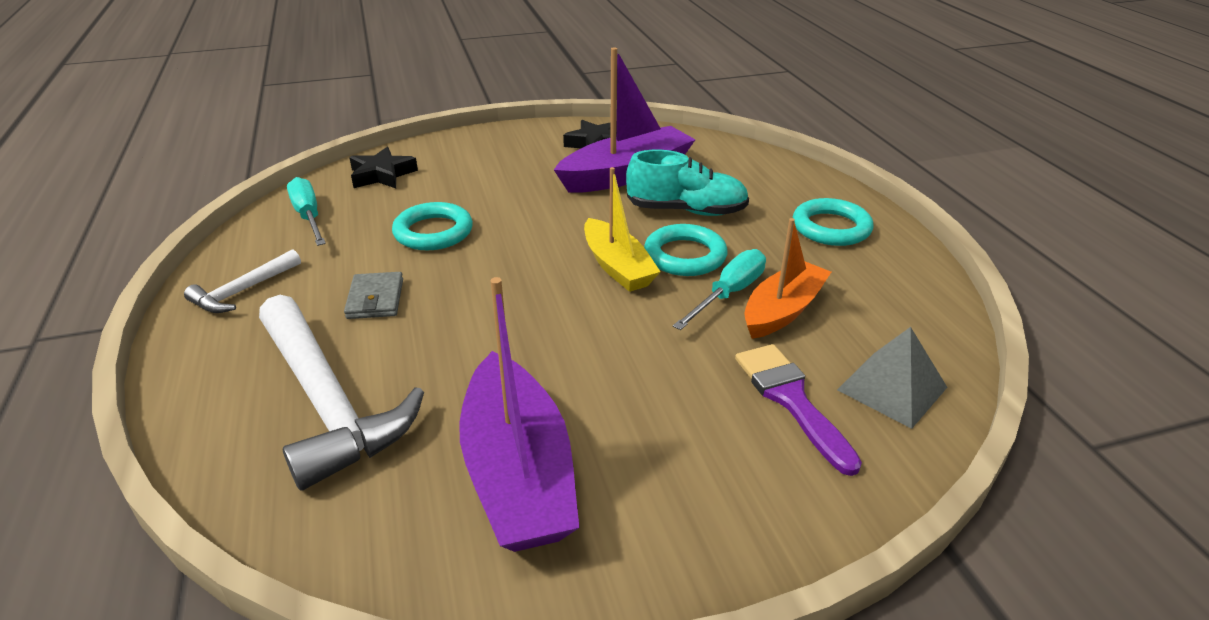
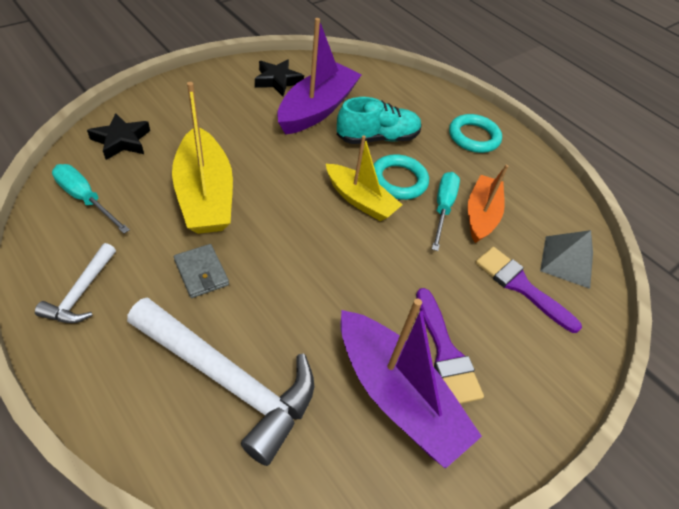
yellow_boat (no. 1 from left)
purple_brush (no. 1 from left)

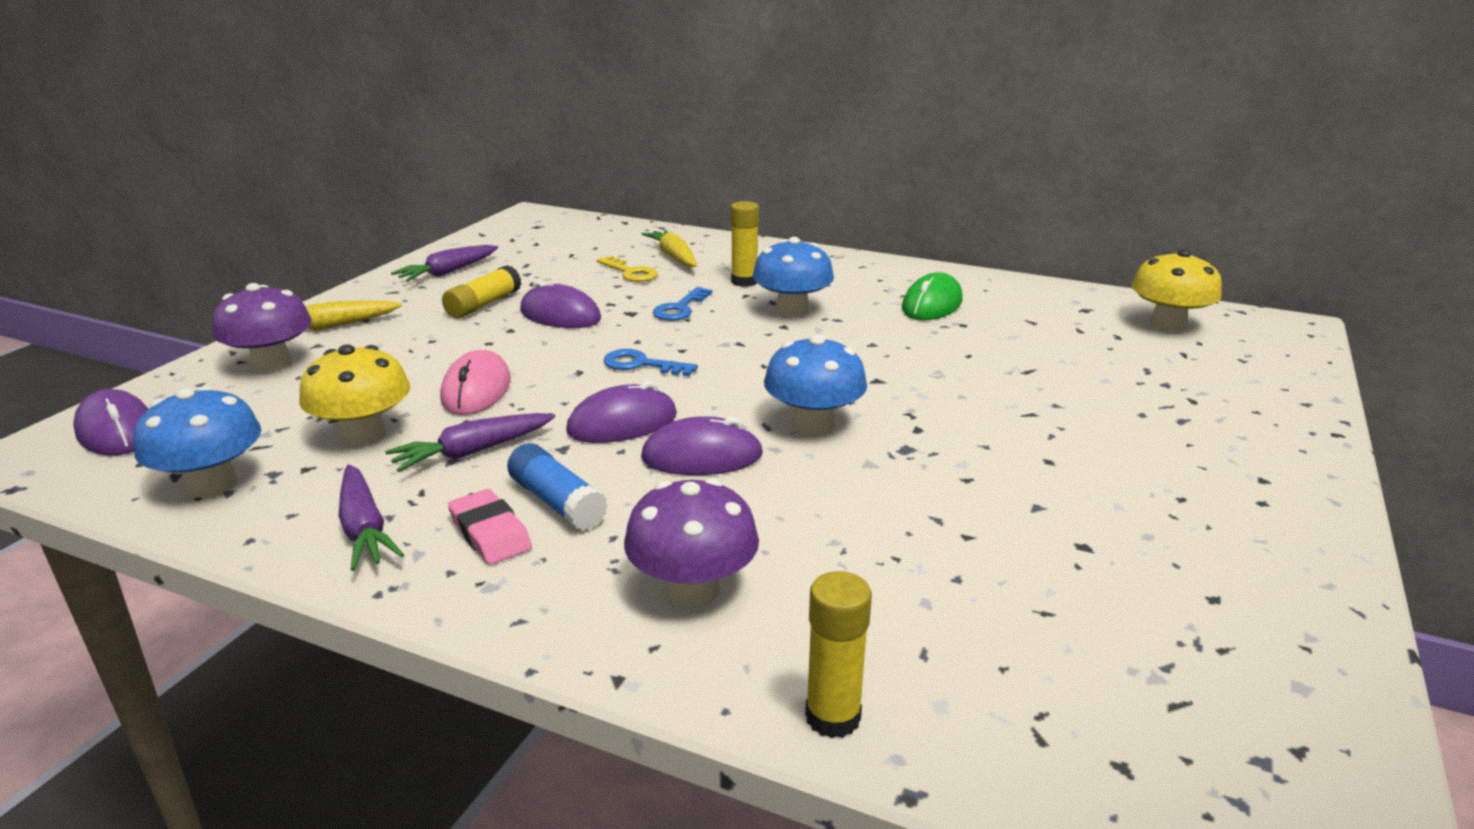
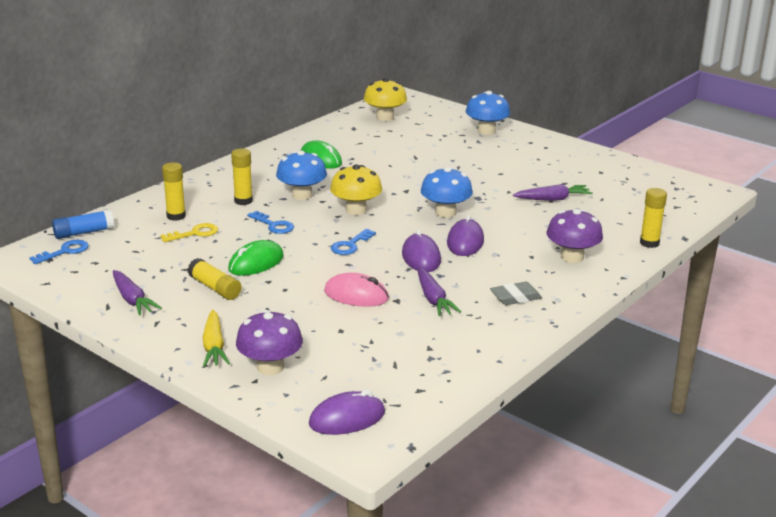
blue_key (no. 1 from left)
blue_glue_stick
yellow_glue_stick (no. 1 from left)
green_mouse (no. 1 from left)
yellow_mushroom (no. 1 from left)
blue_mushroom (no. 3 from left)
grey_eraser
purple_carrot (no. 3 from left)

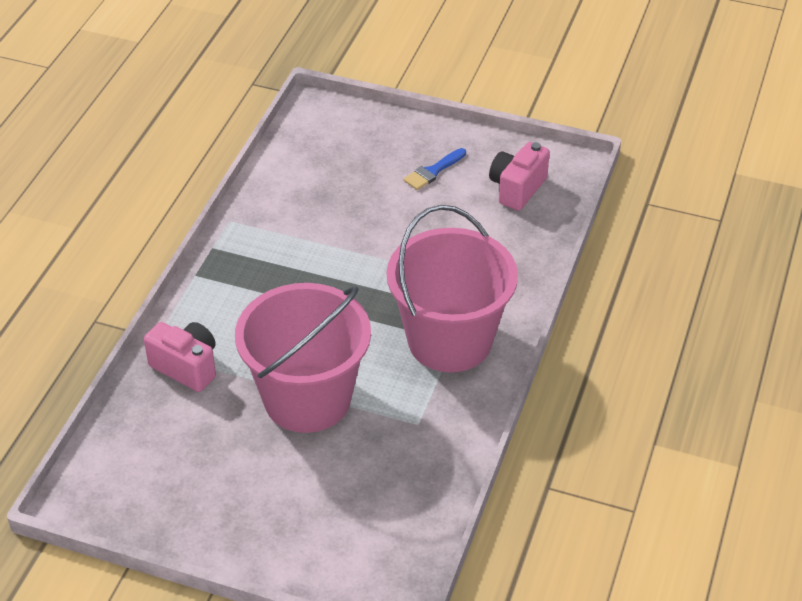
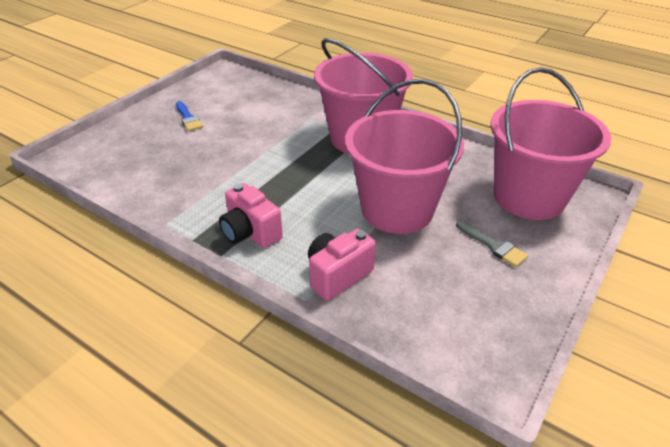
pink_camera (no. 1 from left)
grey_brush
pink_bucket (no. 3 from left)

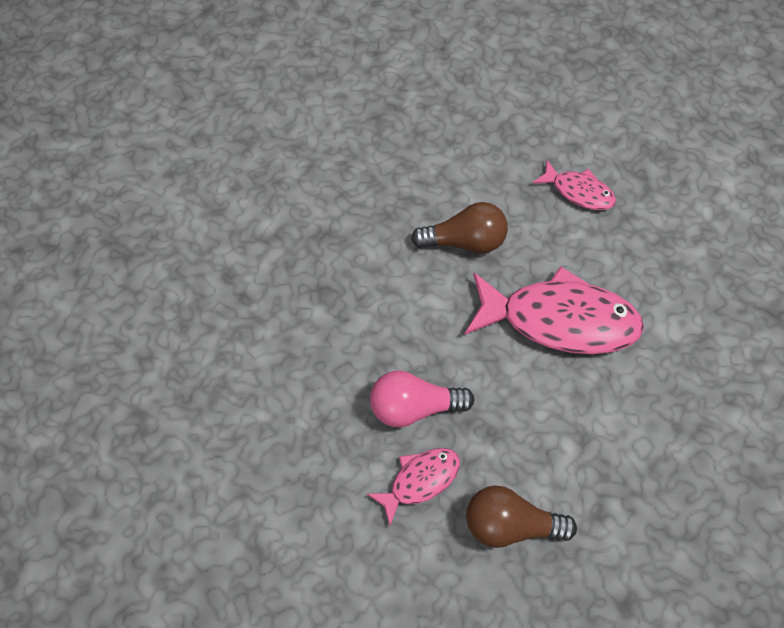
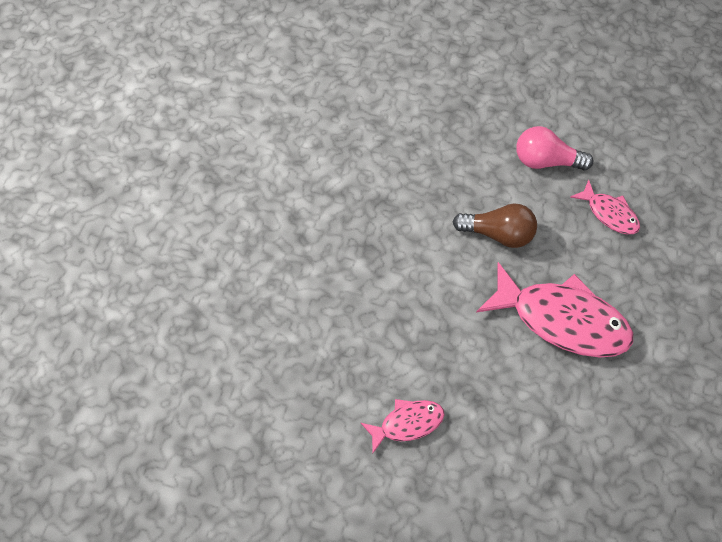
pink_light_bulb
brown_light_bulb (no. 2 from left in the first image)

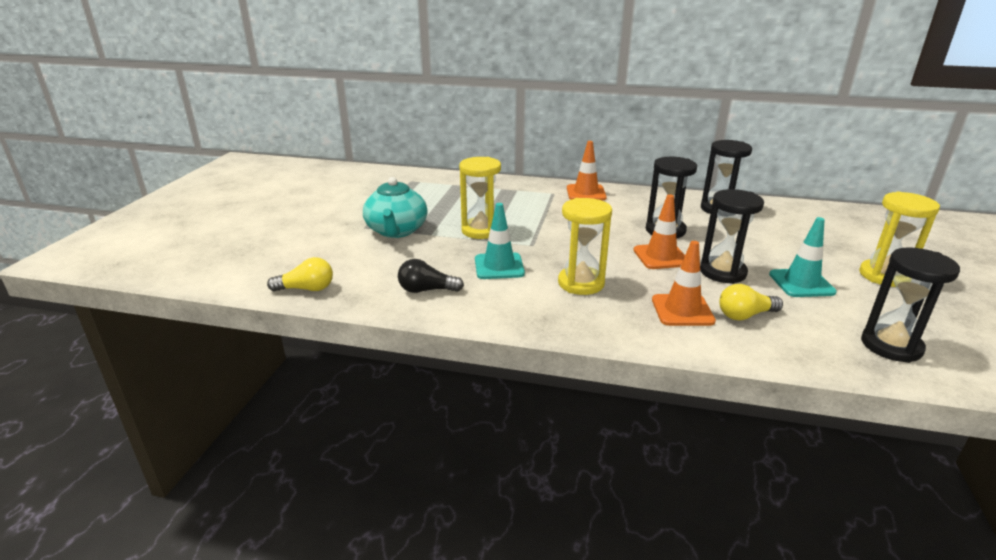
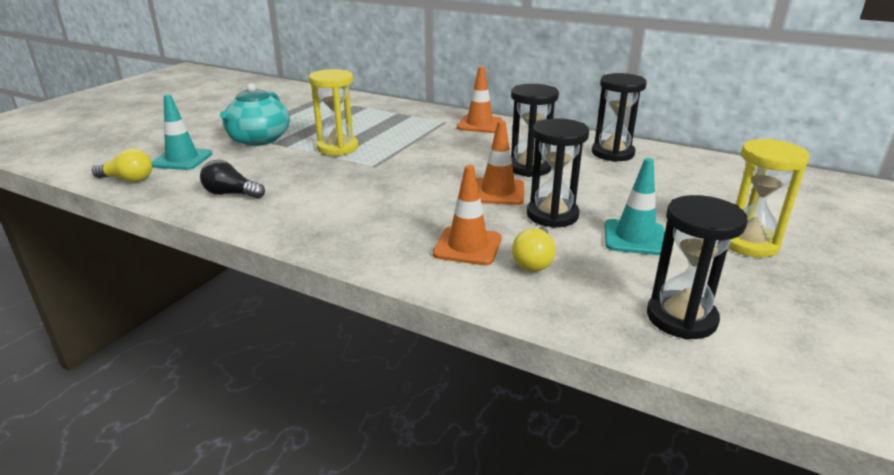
turquoise_traffic_cone (no. 1 from left)
yellow_light_bulb (no. 2 from left)
yellow_hourglass (no. 2 from left in the first image)

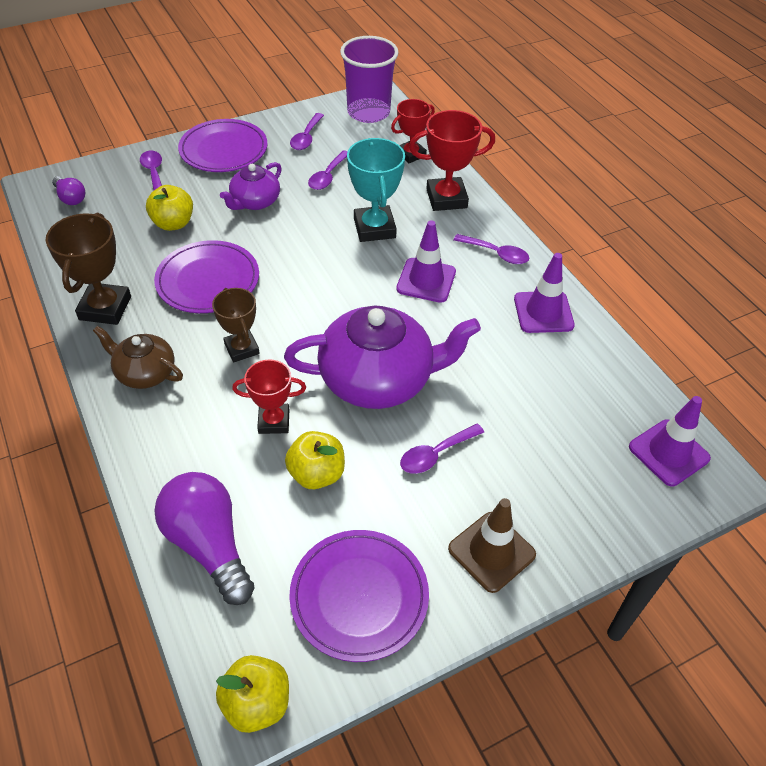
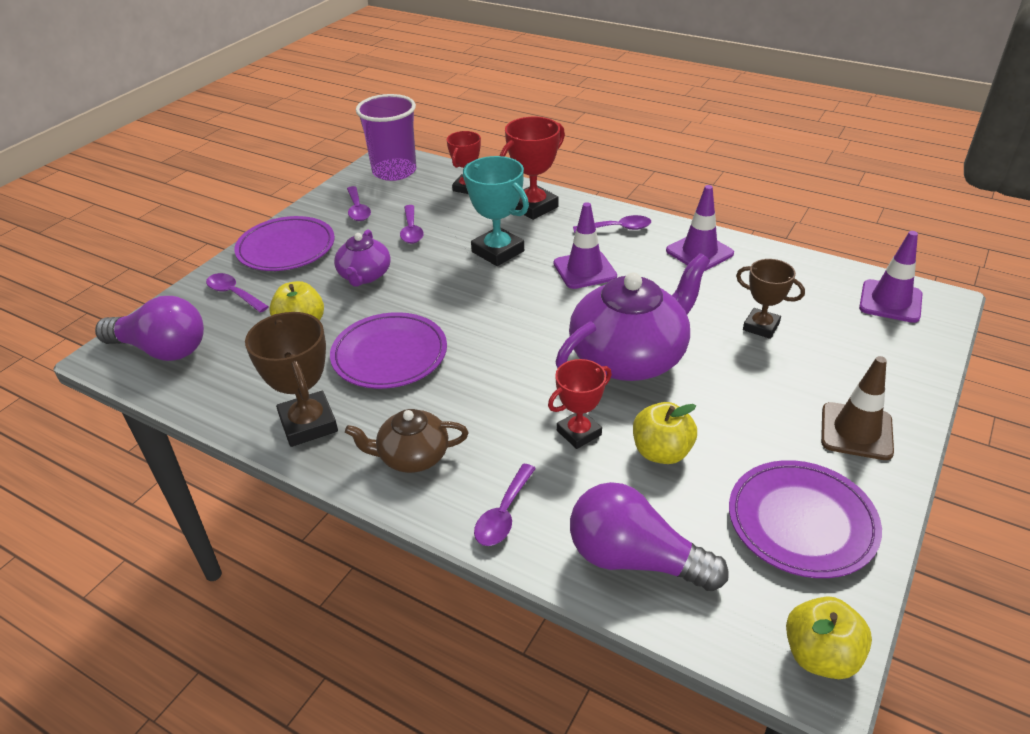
purple_light_bulb (no. 1 from left)
purple_spoon (no. 4 from left)
brown_trophy (no. 2 from left)

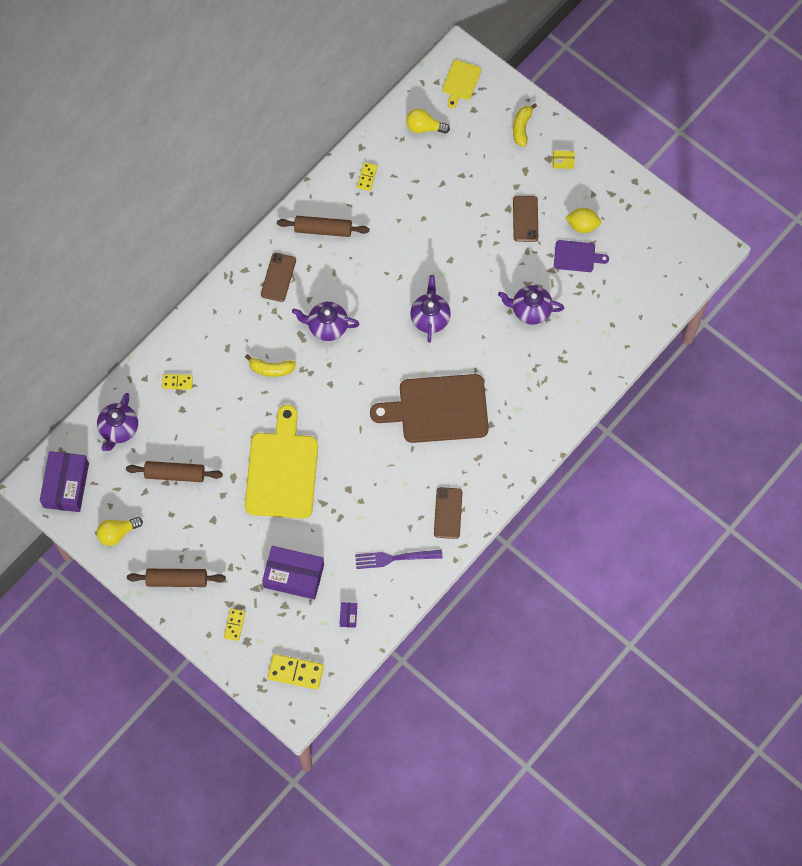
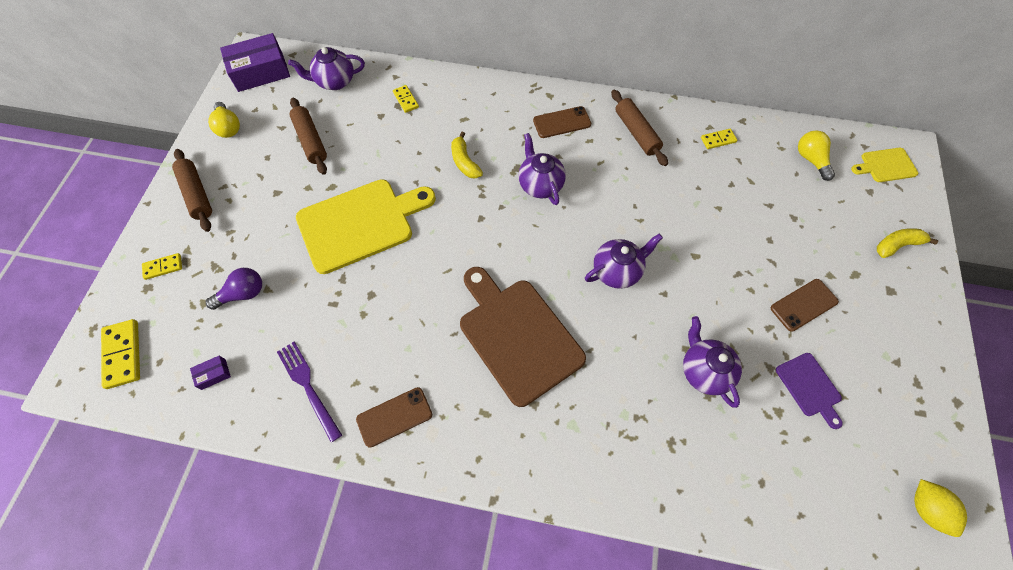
purple_light_bulb
yellow_light_bulb (no. 1 from left)
yellow_lemon
yellow_box

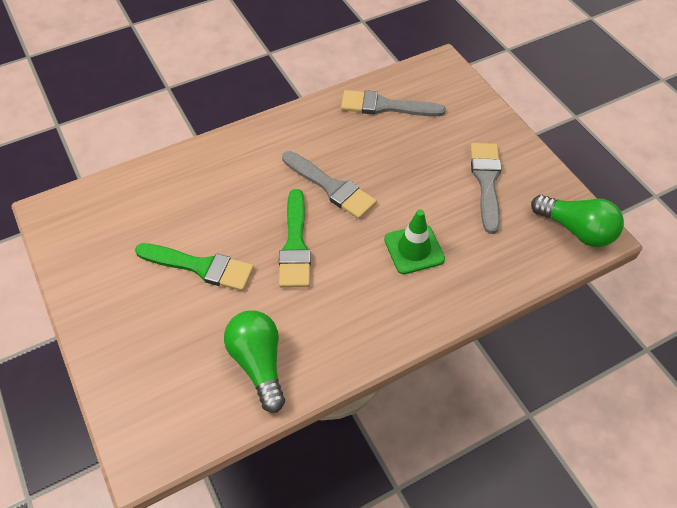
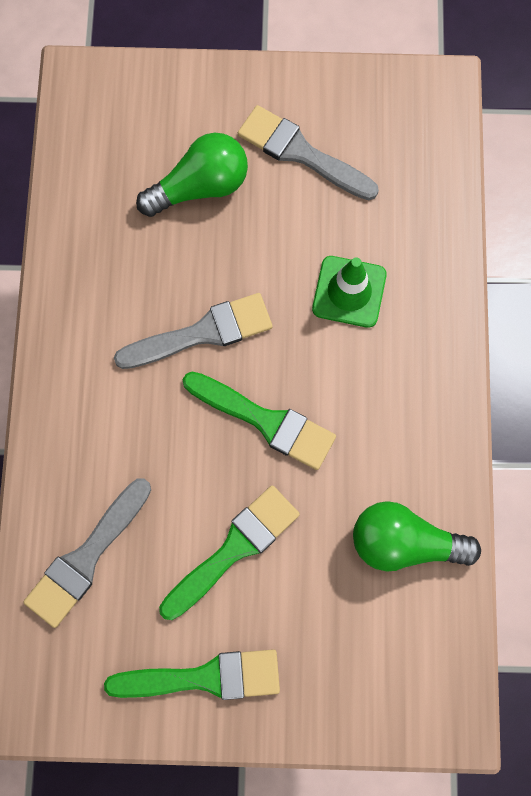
grey_brush (no. 1 from left)
green_brush (no. 1 from left)
green_light_bulb (no. 1 from left)

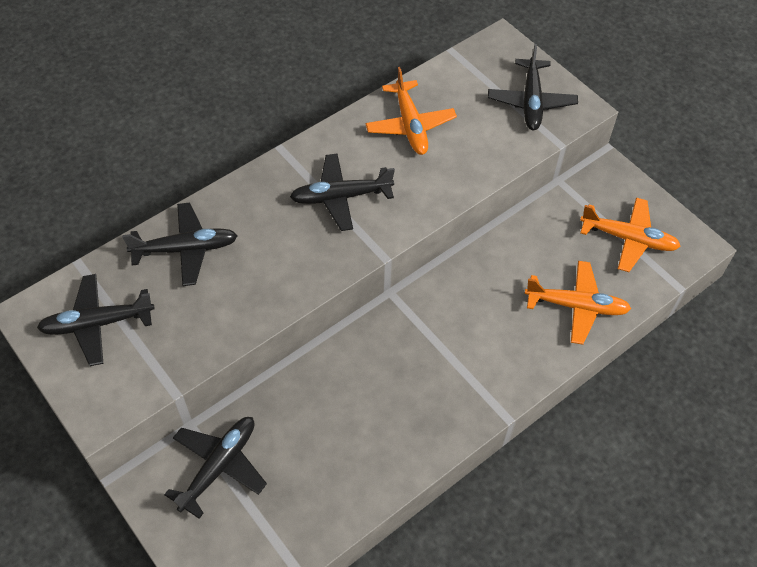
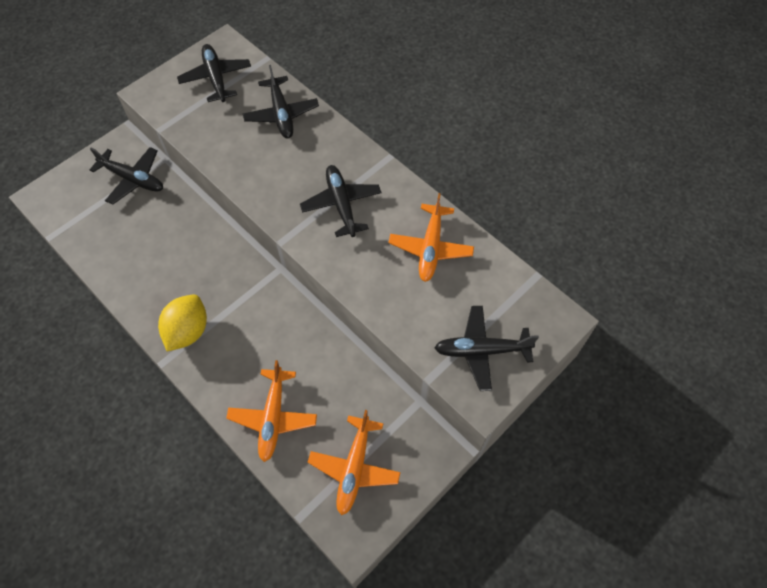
yellow_lemon
orange_plane (no. 3 from left)

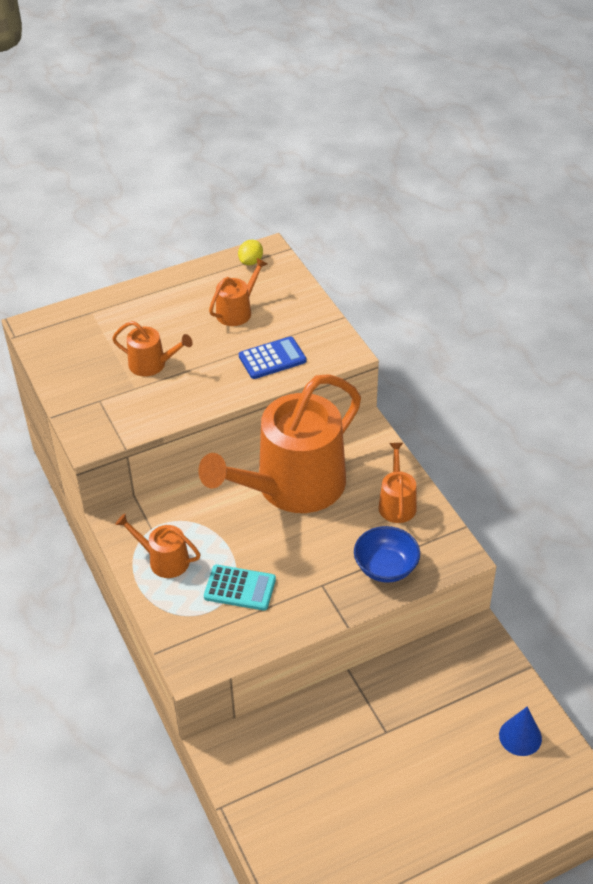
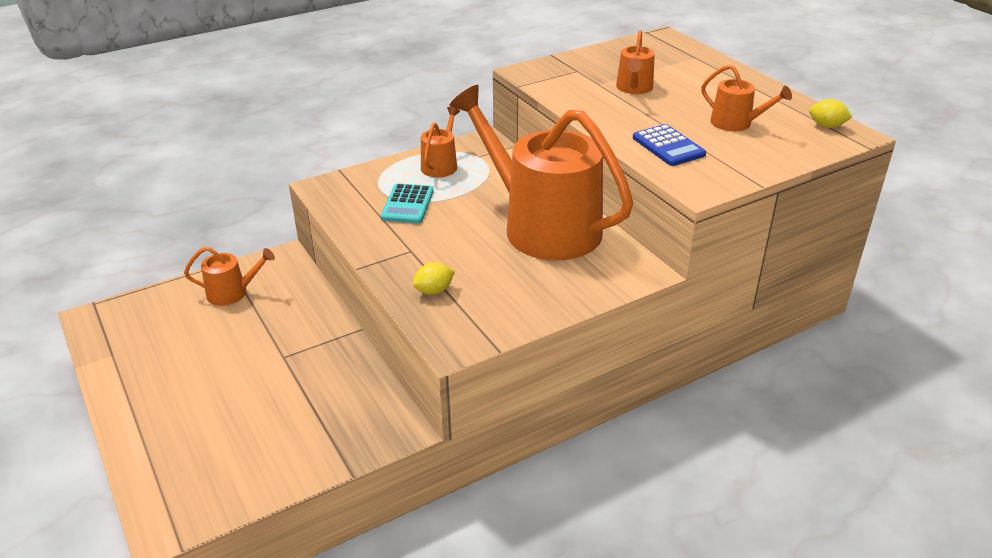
orange_watering_can (no. 1 from left)
yellow_lemon (no. 1 from left)
blue_cone

